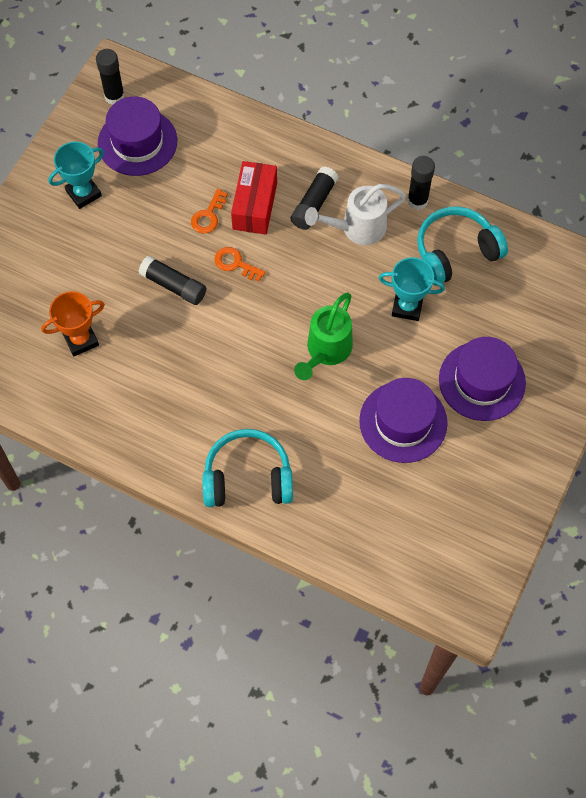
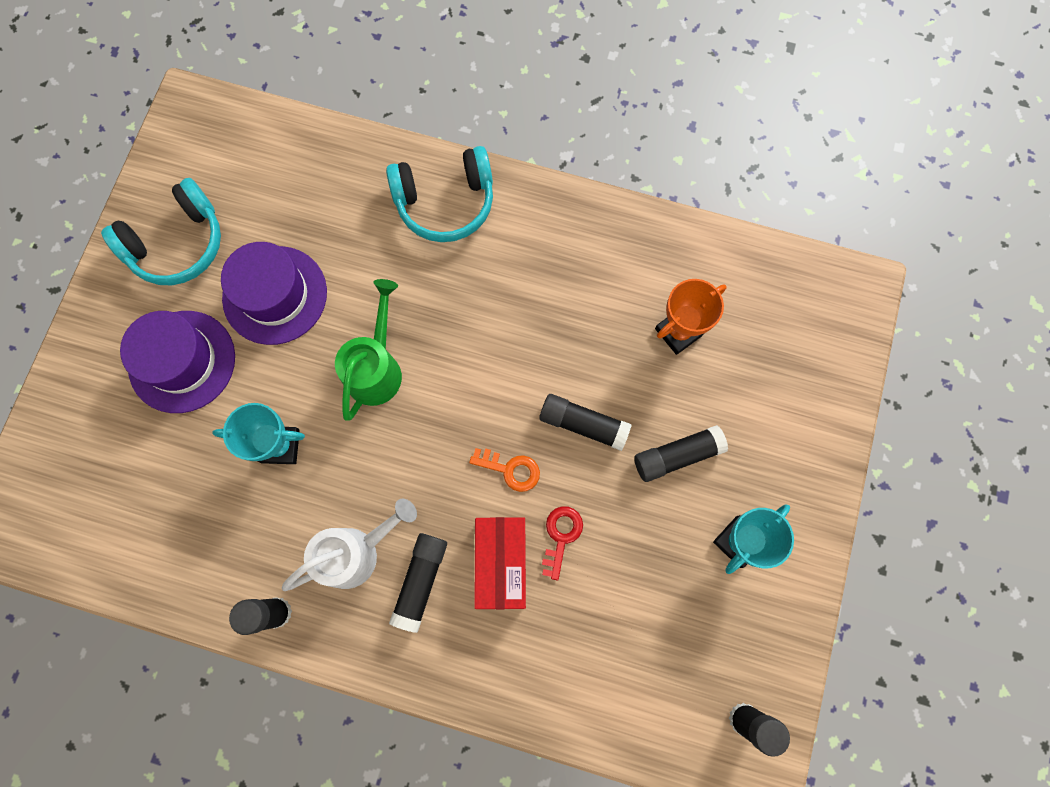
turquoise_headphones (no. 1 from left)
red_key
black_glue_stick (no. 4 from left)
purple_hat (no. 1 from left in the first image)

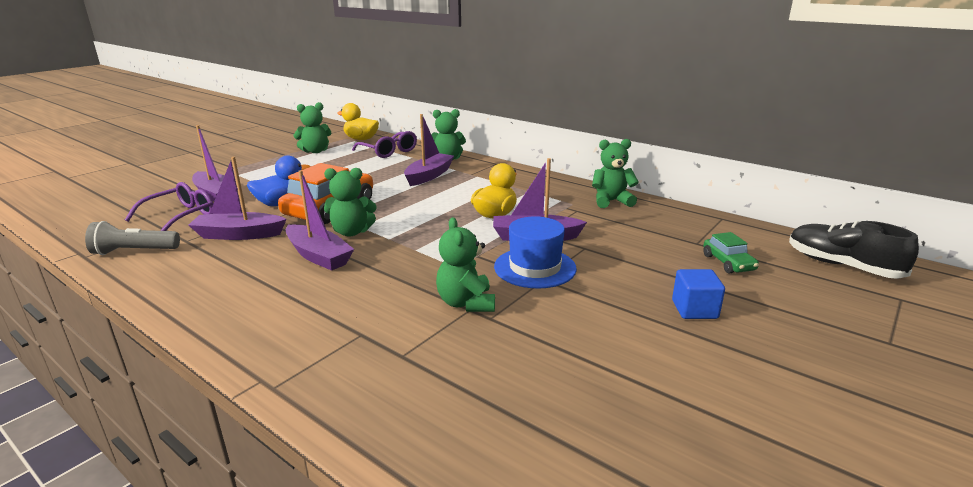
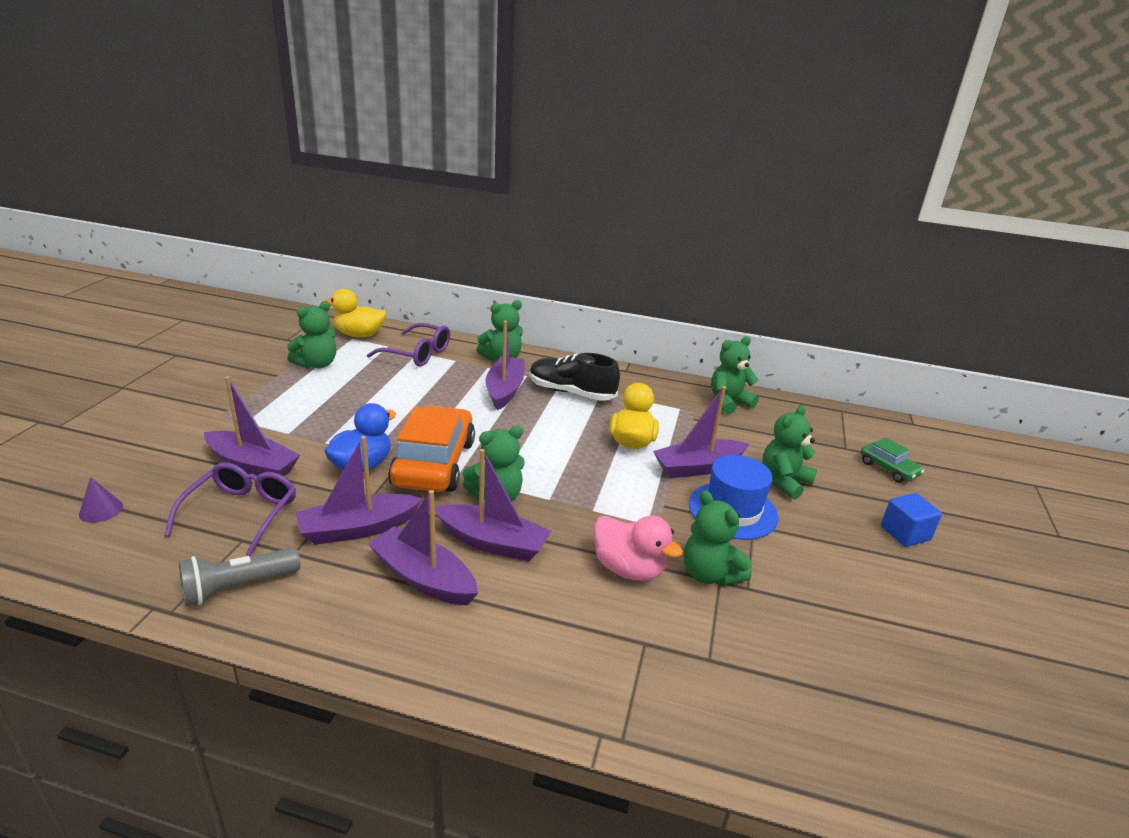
purple_cone
purple_boat (no. 3 from left)
black_shoe
pink_duck
green_teddy_bear (no. 6 from left)

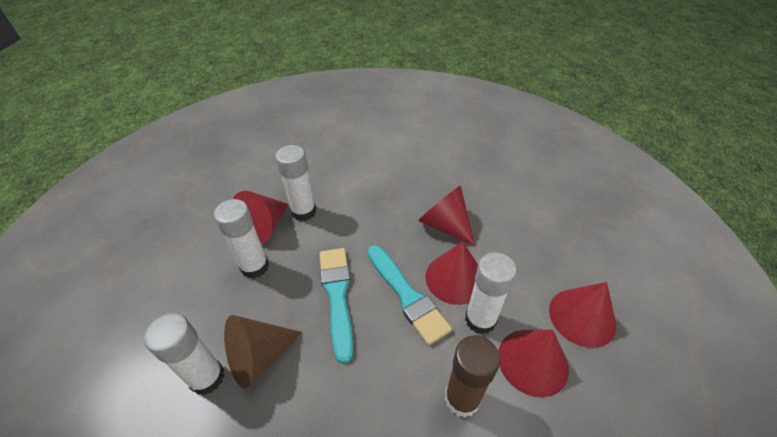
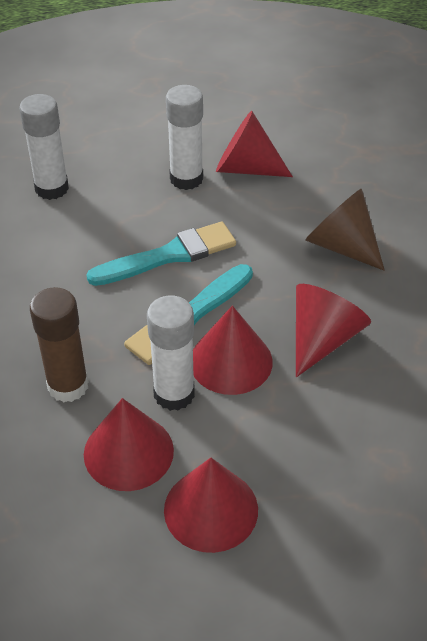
brown_cone
white_glue_stick (no. 3 from left in the first image)

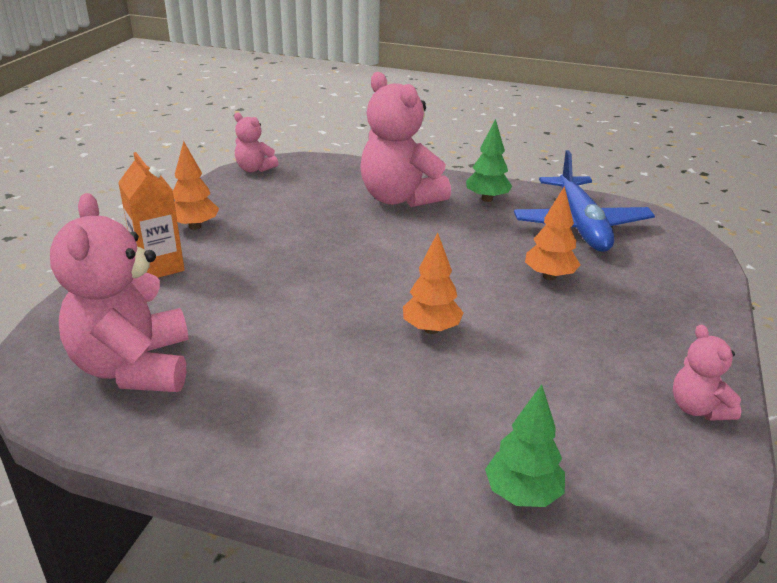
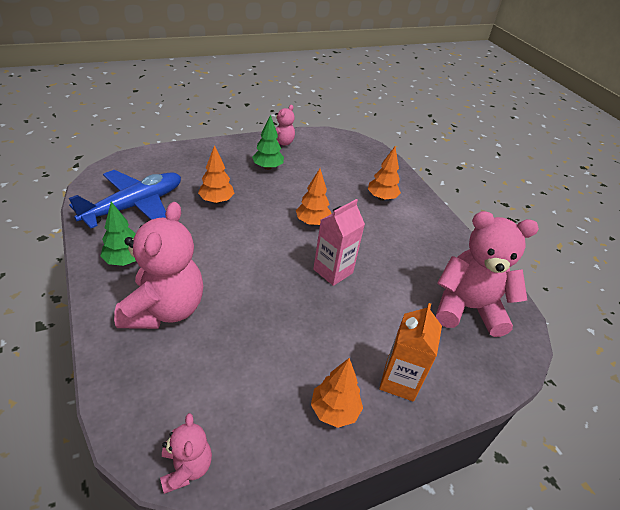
green_tree (no. 2 from left)
pink_carton
orange_tree (no. 4 from left)
pink_teddy_bear (no. 4 from left)

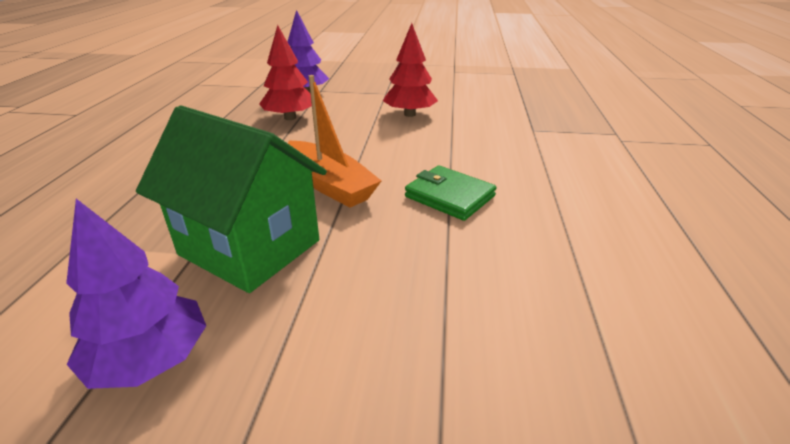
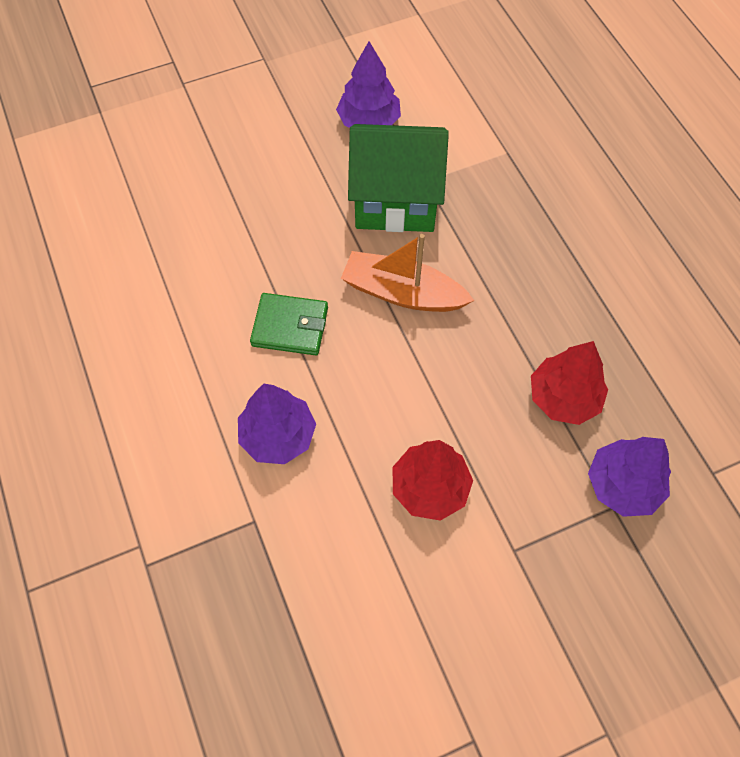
purple_tree (no. 1 from left)

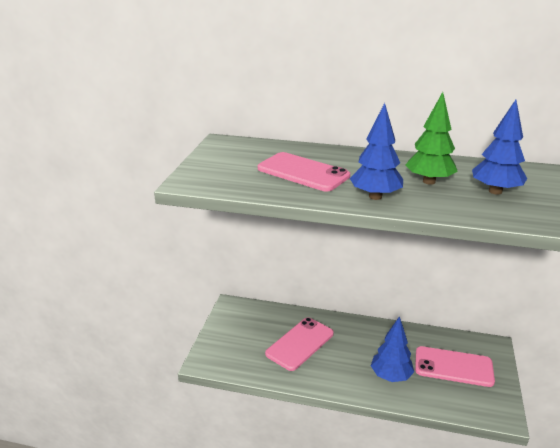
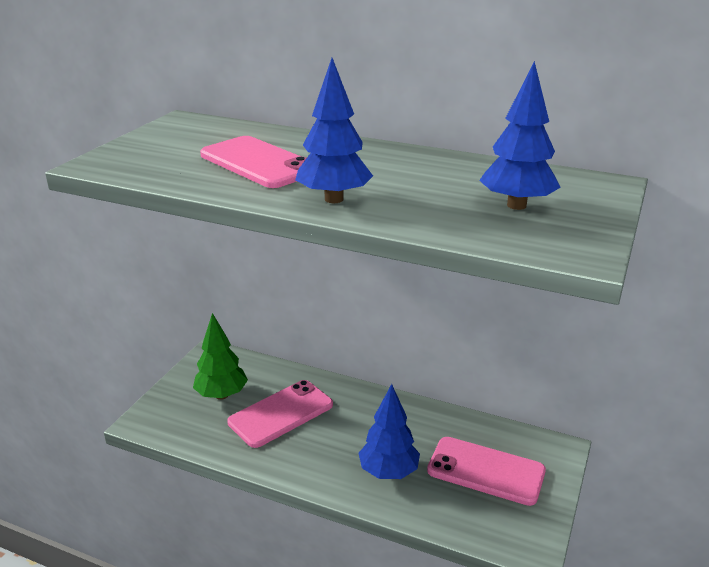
green_tree

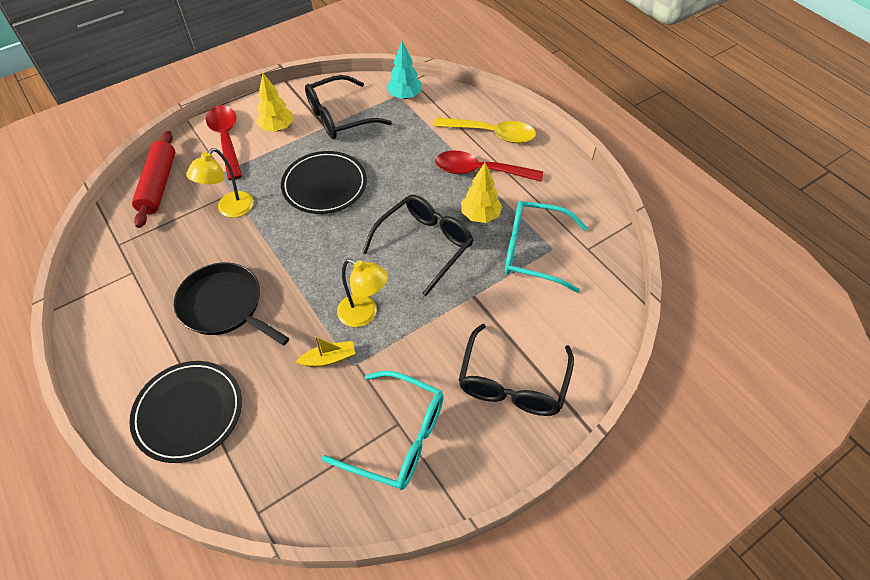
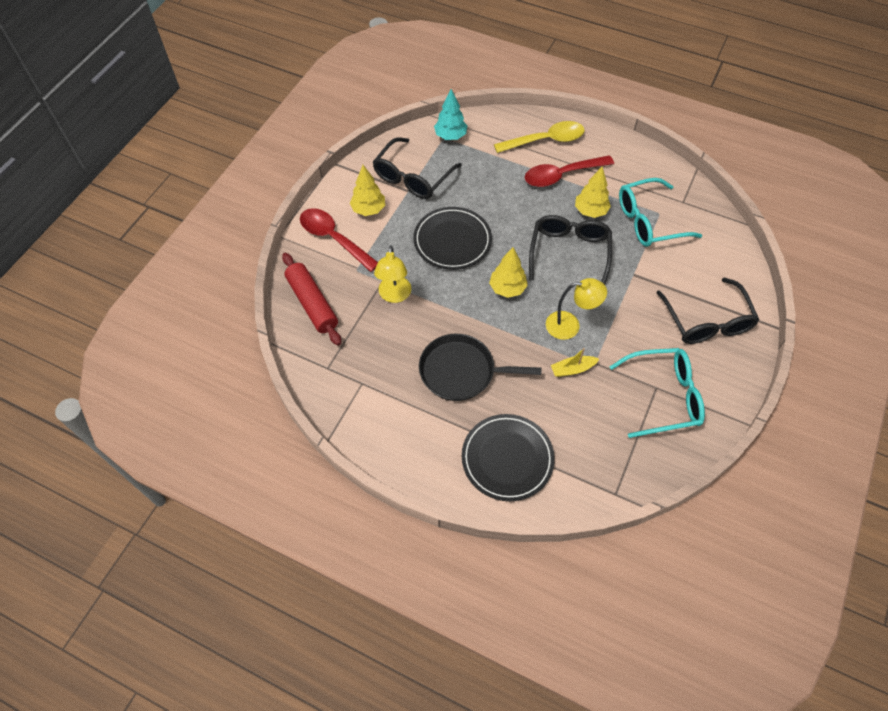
yellow_tree (no. 2 from left)
yellow_boat

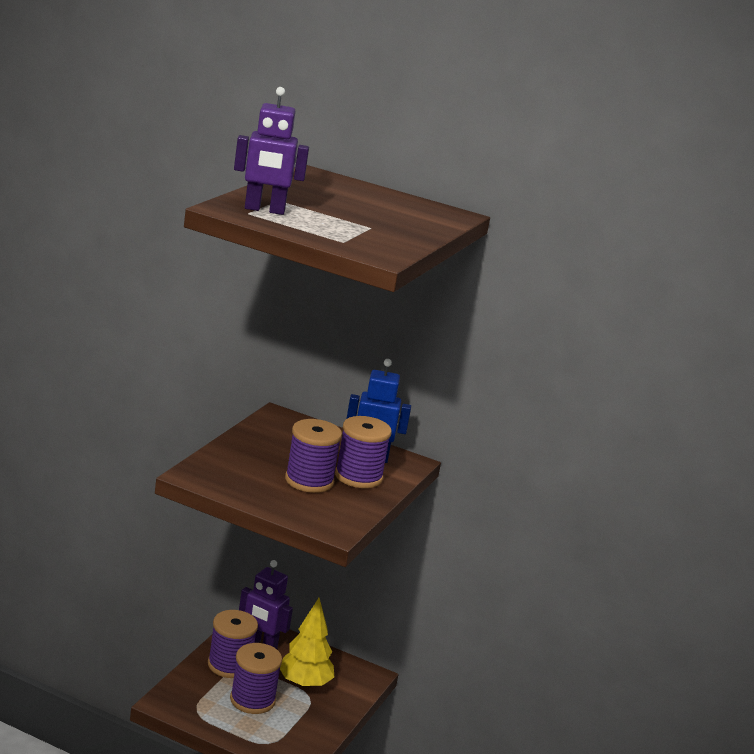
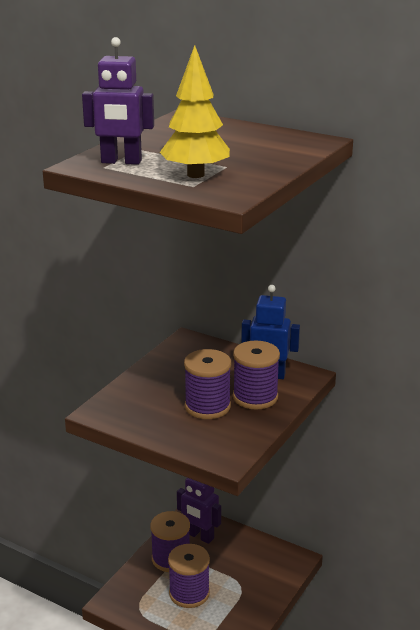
yellow_tree

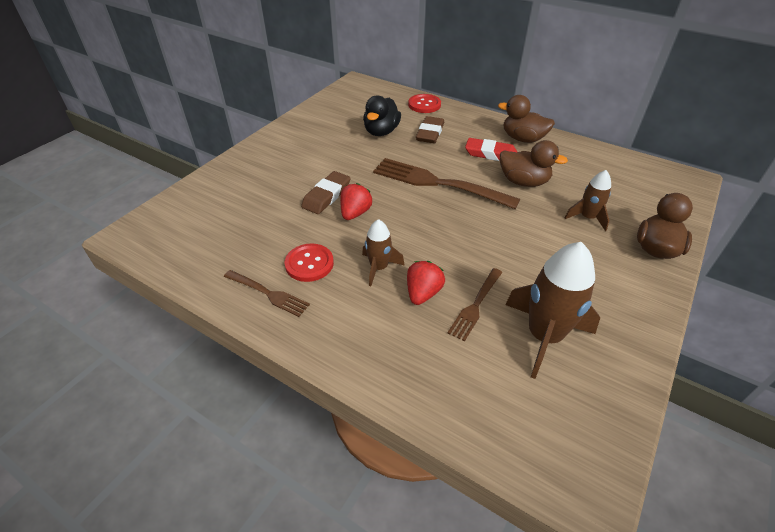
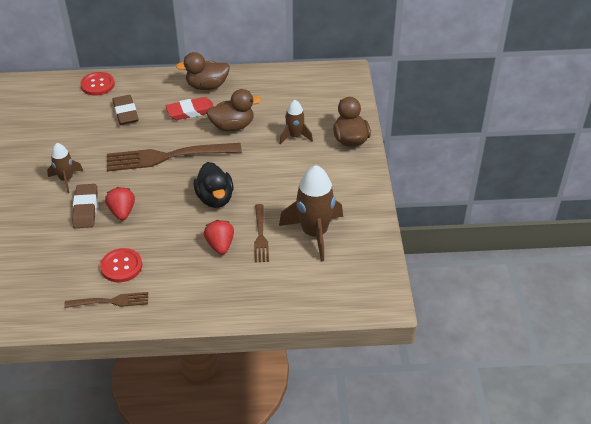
brown_rocket (no. 1 from left)
black_duck

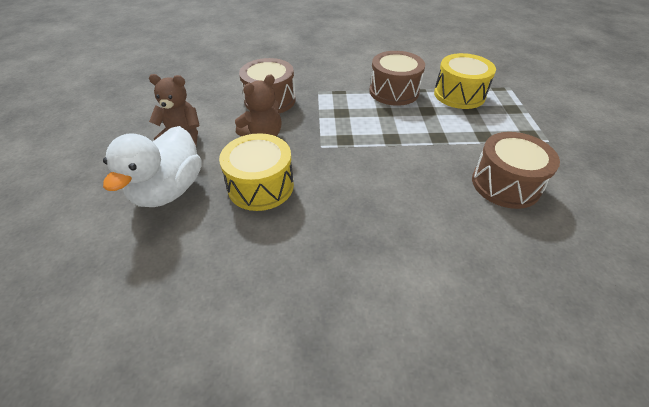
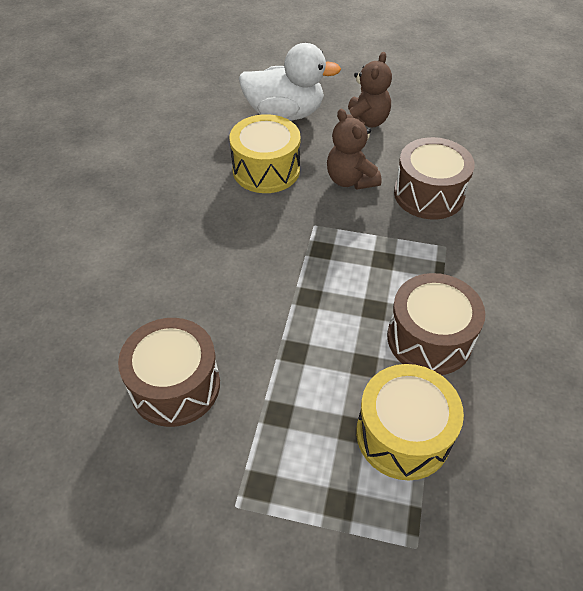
white_duck

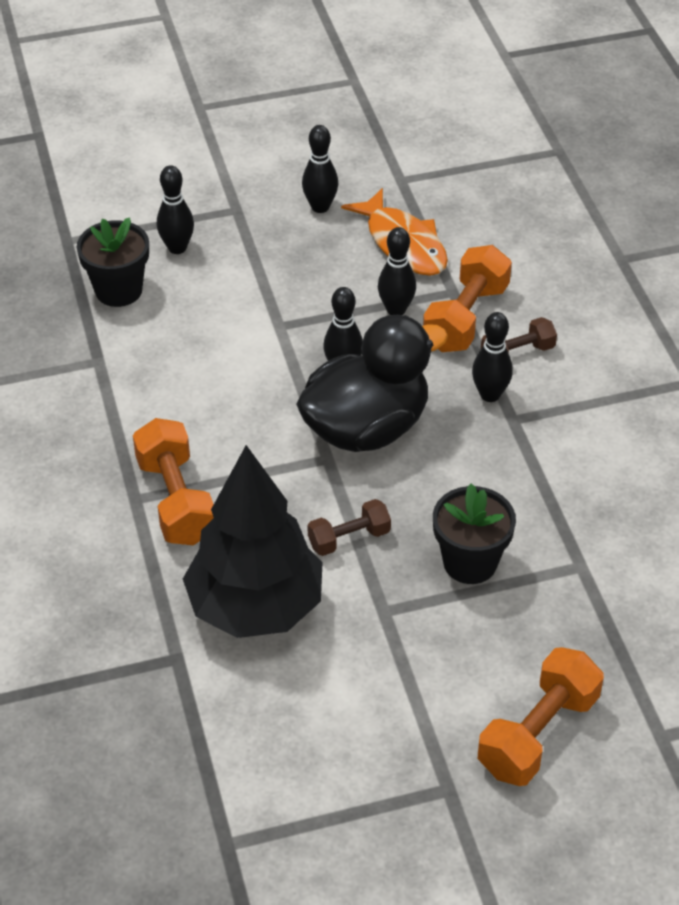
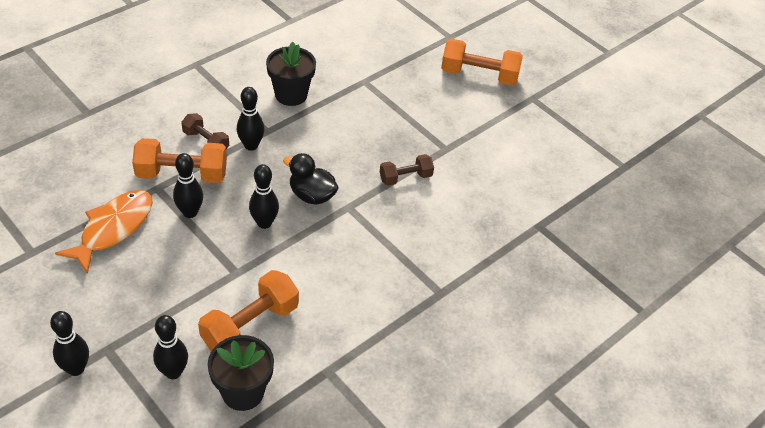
black_bowling_pin (no. 1 from left)
orange_dumbbell (no. 2 from left)
black_flower_pot (no. 2 from left)
black_duck
brown_dumbbell (no. 2 from left)
black_tree

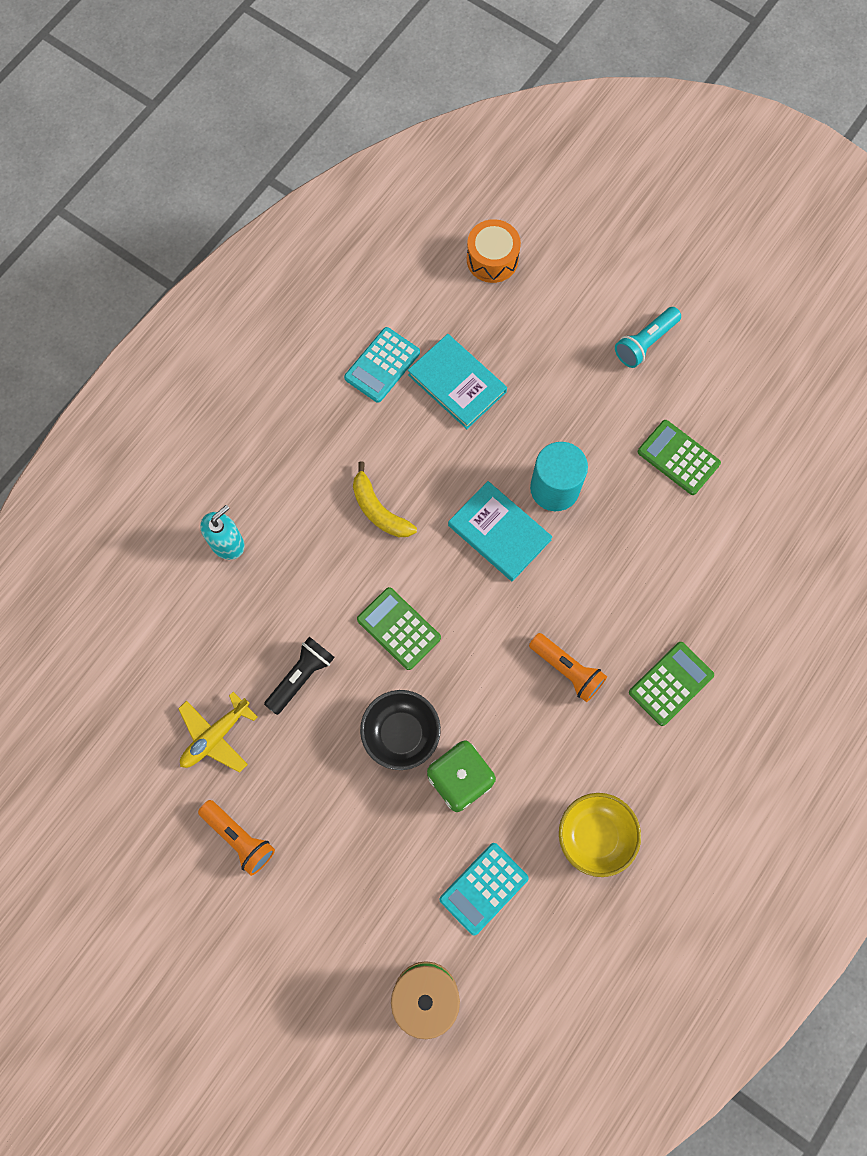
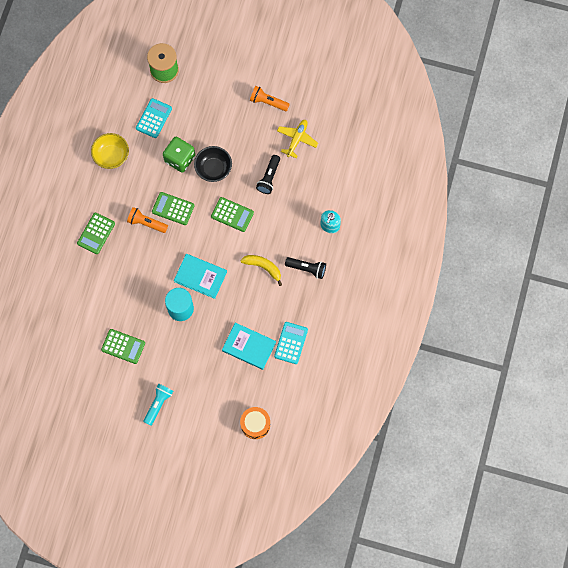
green_calculator (no. 3 from left)
black_flashlight (no. 2 from left)

